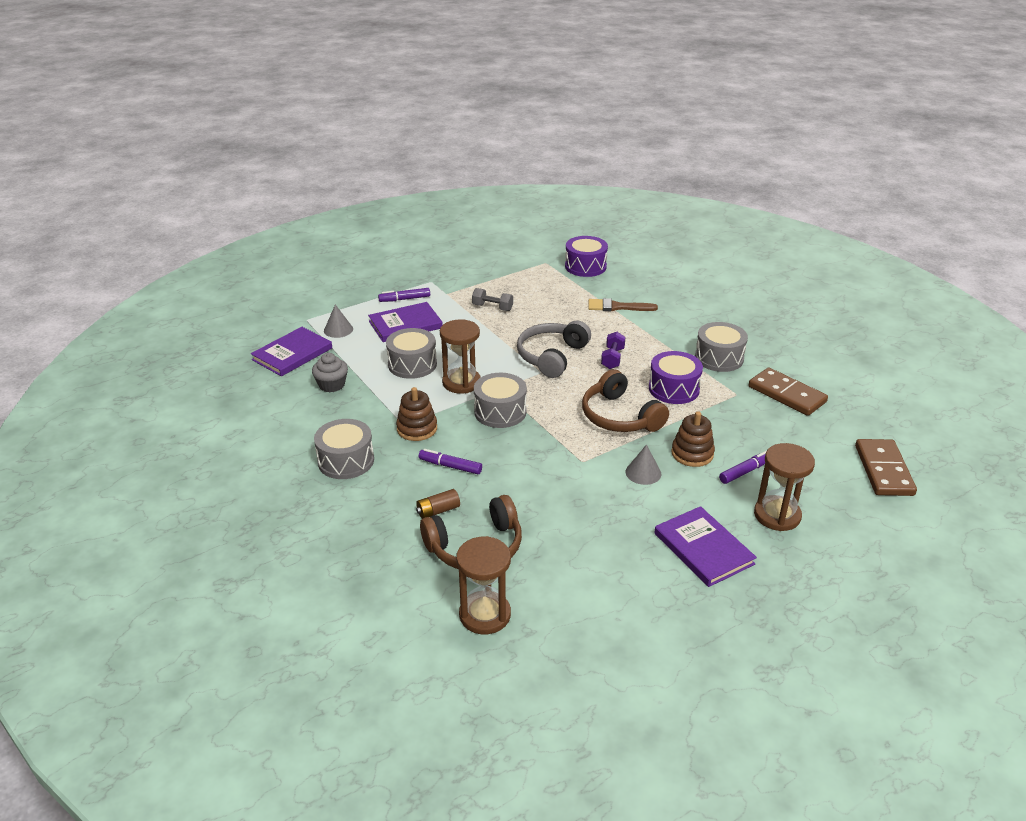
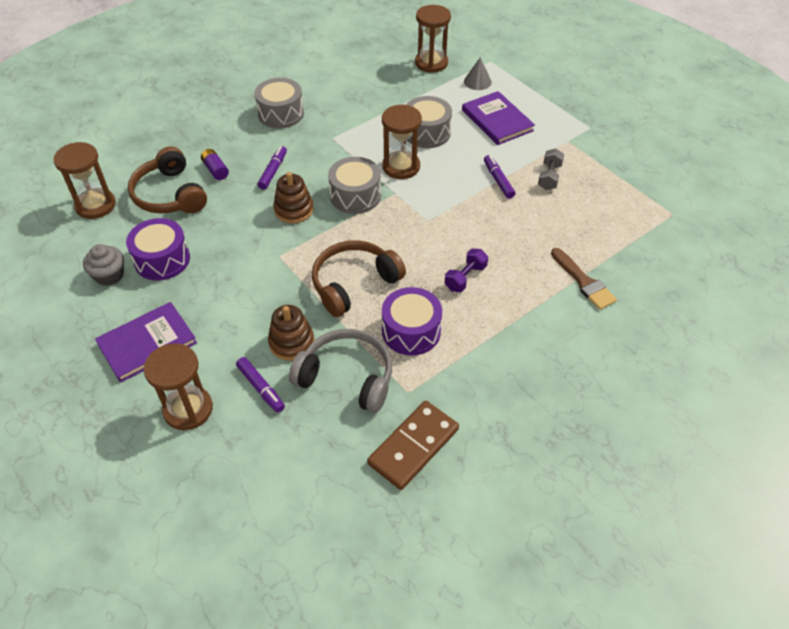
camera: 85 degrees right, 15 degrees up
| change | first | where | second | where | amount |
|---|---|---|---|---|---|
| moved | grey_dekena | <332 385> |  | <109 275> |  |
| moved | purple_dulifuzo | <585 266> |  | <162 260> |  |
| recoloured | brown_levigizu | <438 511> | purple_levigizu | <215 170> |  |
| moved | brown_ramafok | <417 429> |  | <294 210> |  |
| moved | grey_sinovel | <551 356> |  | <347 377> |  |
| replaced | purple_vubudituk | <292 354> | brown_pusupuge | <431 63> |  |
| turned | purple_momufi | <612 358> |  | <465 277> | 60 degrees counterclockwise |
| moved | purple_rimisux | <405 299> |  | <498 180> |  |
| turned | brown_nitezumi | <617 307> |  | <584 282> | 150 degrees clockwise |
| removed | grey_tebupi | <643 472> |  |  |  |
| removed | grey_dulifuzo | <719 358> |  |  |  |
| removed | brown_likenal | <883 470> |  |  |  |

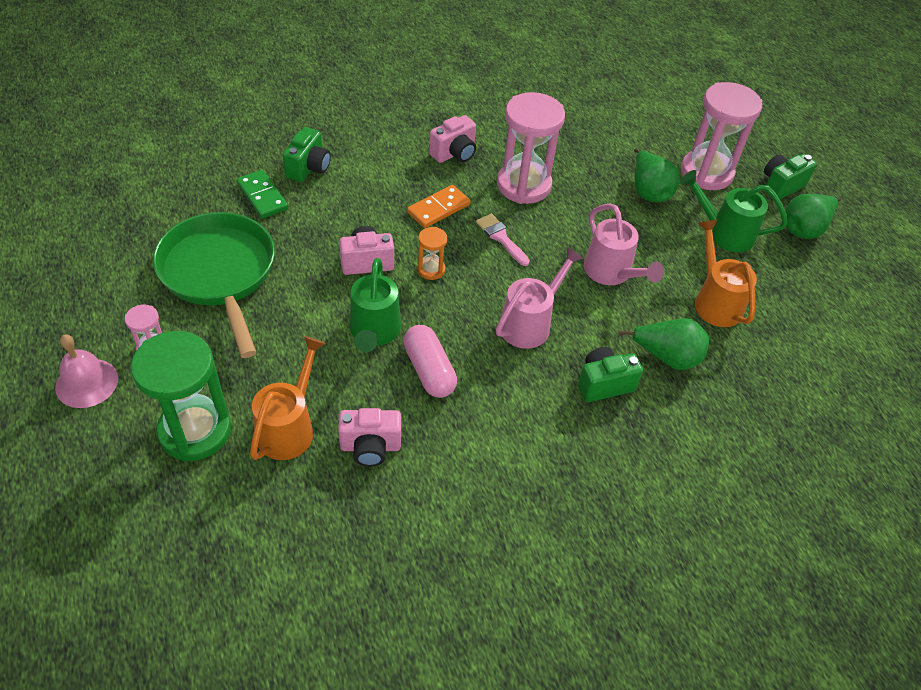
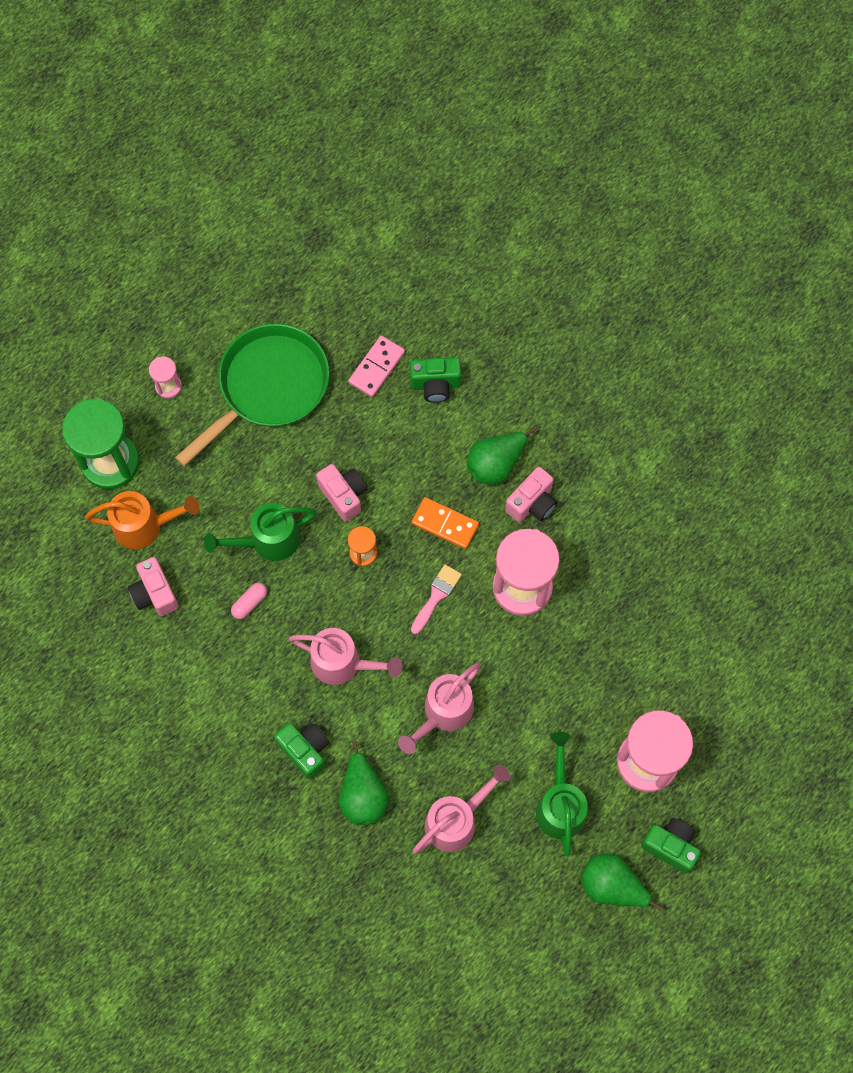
camera: 70 degrees right, 20 degrees up
| change | first | where | second | where | amount |
|---|---|---|---|---|---|
| resized | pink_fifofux | <429 370> |  | <249 603> | x0.57 |
| recoloured | green_likenal | <262 196> | pink_likenal | <376 367> |  |
| recoloured | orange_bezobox | <715 301> | pink_bezobox | <457 820> |  |
| moved | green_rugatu | <649 191> |  | <495 464> |  |
| turned | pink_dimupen | <454 153> |  | <532 503> | 75 degrees counterclockwise |
| removed | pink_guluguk | <87 383> |  |  |  |

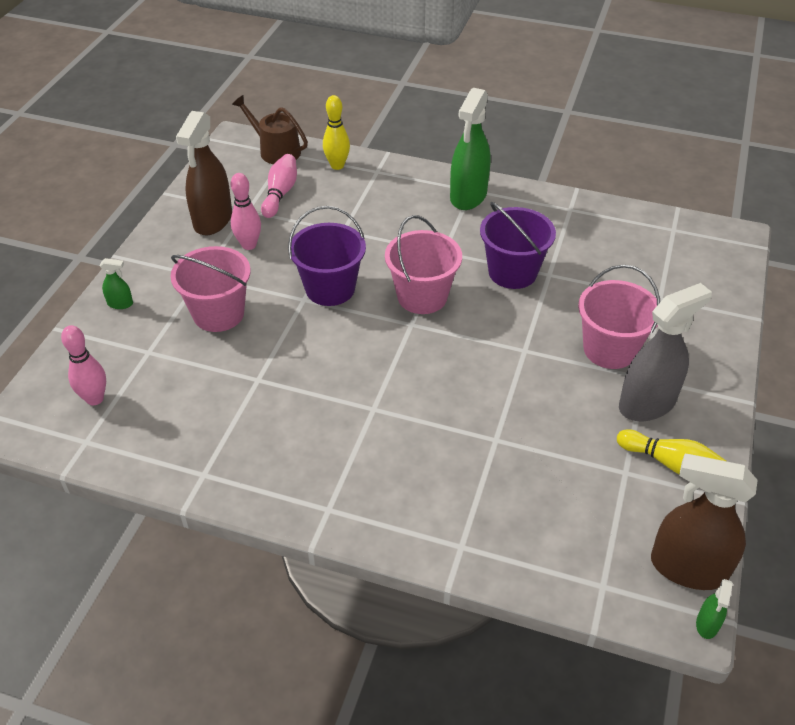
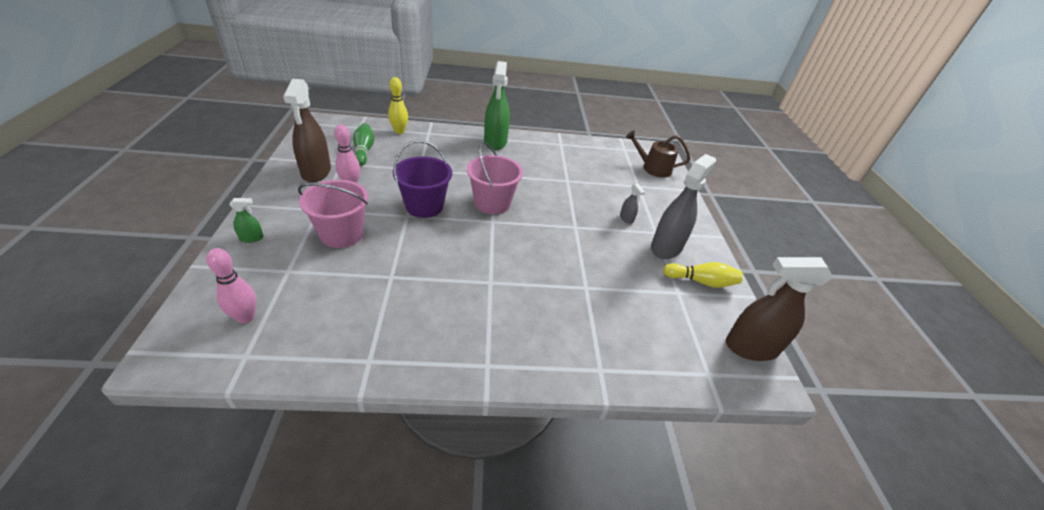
camera: 25 degrees left, 5 degrees down
| change | first | where | second | where | amount |
|---|---|---|---|---|---|
| recoloured | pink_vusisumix | <280 194> | green_vusisumix | <364 151> |  |
| replaced | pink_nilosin | <609 349> | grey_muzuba | <626 219> |  |
| moved | brown_bezobox | <276 150> |  | <653 168> |  |
| removed | purple_nilosin | <512 272> |  |  |  |
| removed | green_muzuba | <707 624> |  |  |  |

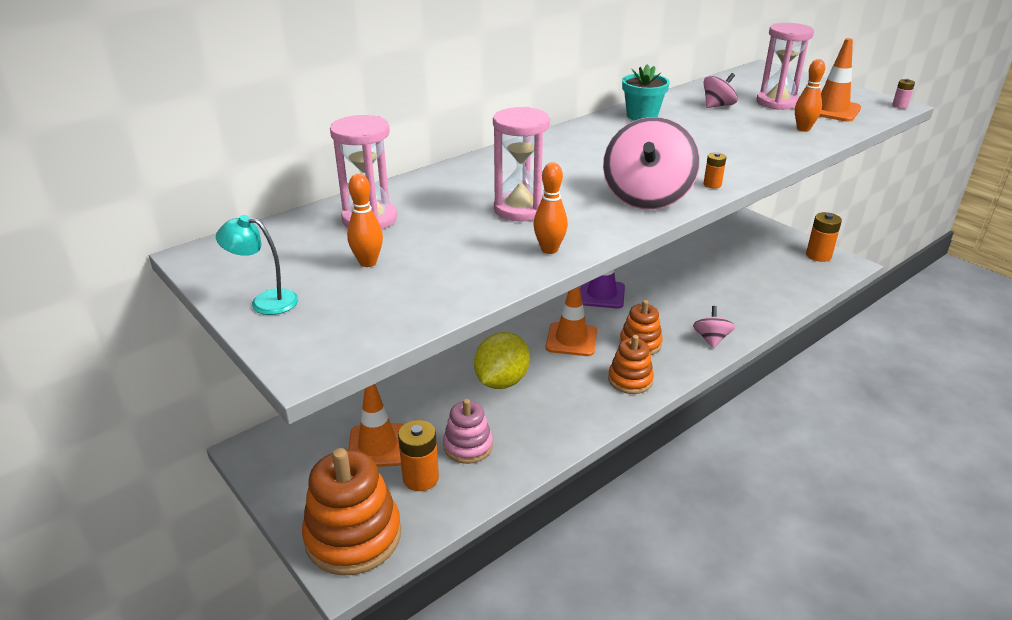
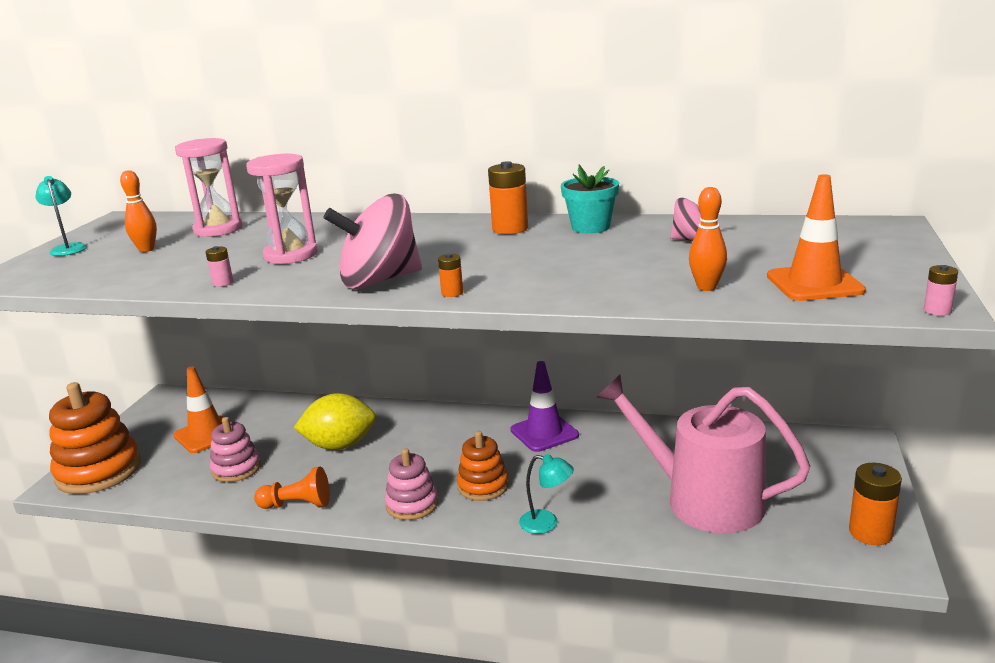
camera: 55 degrees right, 10 degrees down
| change | first | where | second | where | amount |
|---|---|---|---|---|---|
| replaced | orange_vusisumix | <549 249> | pink_levigizu | <223 283> |  |
| added |  |  | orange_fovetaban | <297 505> |  |
| recoloured | orange_ramafok | <630 380> | pink_ramafok | <412 504> |  |
| moved | orange_levigizu | <420 478> |  | <510 229> |  |
| replaced | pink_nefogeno | <711 339> | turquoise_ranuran | <547 523> |  |
| added |  |  | pink_bezobox | <703 500> |  |
| removed | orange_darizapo | <571 339> |  |  |  |
| removed | pink_pusupuge | <776 103> |  |  |  |

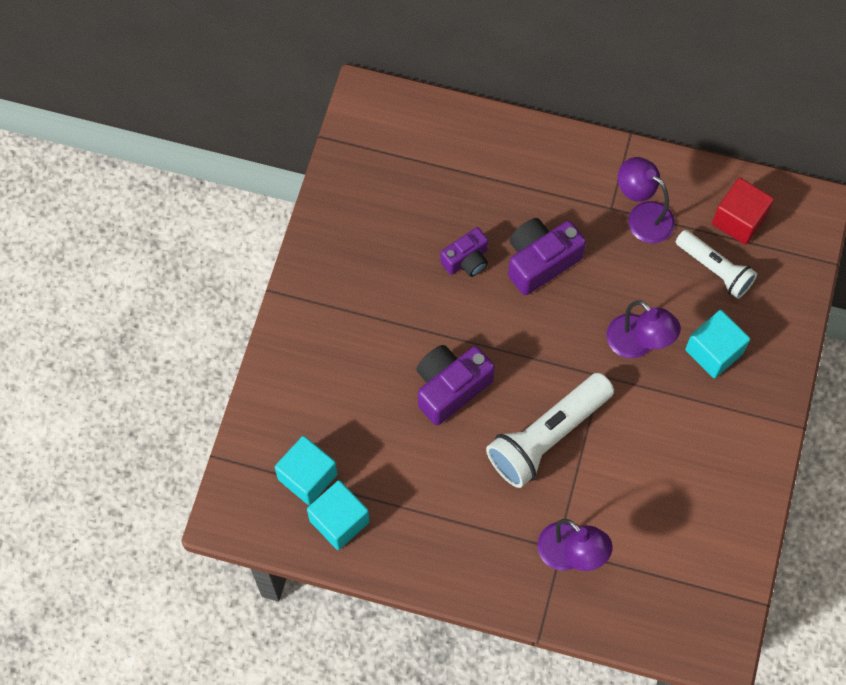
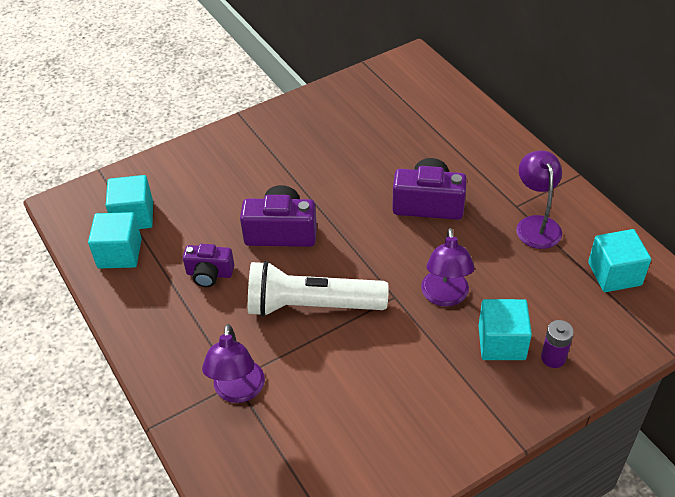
camera: 45 degrees right, 20 degrees down
| change | first | where | second | where | amount |
|---|---|---|---|---|---|
| moved | purple_dimupen | <466 260> |  | <209 274> |  |
| added |  |  | purple_levigizu | <553 358> |  |
| recoloured | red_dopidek | <739 220> | turquoise_dopidek | <614 274> |  |
| removed | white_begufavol | <715 269> |  |  |  |

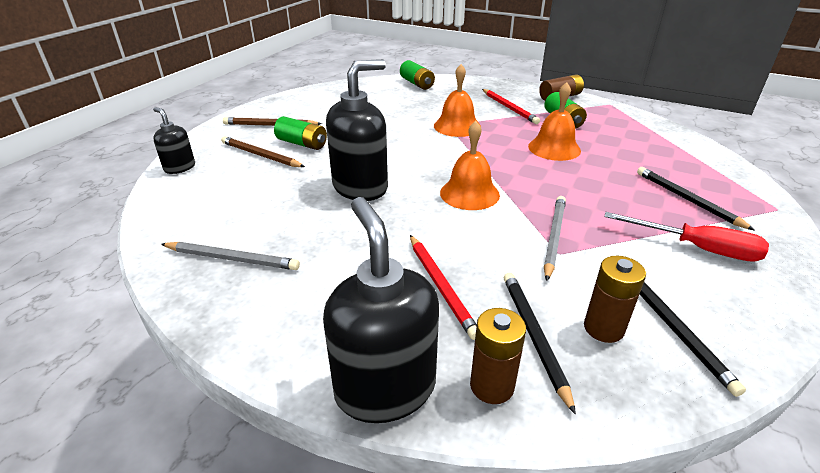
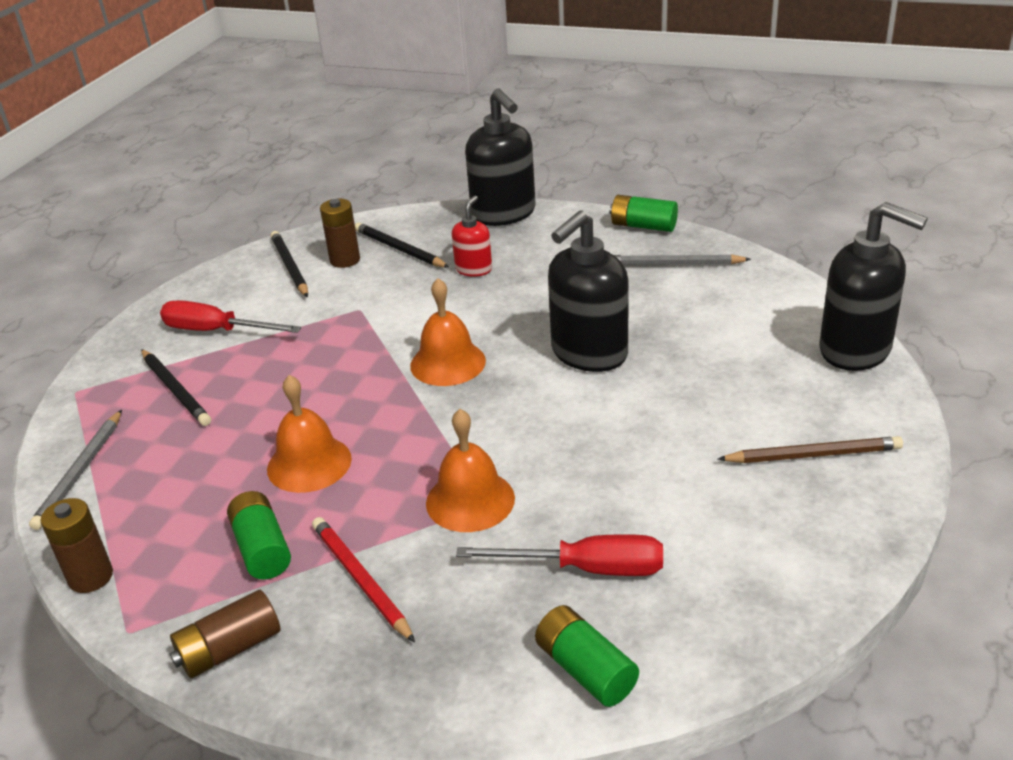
camera: 175 degrees right, 0 degrees up
| change | first | where | second | where | amount |
|---|---|---|---|---|---|
| moved | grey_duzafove | <554 237> |  | <80 472> |  |
| moved | brown_levigizu | <492 386> |  | <91 577> |  |
| turned | black_duzafove | <534 336> |  | <400 249> | 150 degrees clockwise |
| replaced | red_duzafove | <440 286> | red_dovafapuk | <474 269> |  |
| added |  |  | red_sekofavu | <586 569> |  |
| moved | green_levigizu | <302 143> |  | <643 226> |  |
| resized | black_dovafapuk | <179 167> |  | <856 350> | x1.91 |
| removed | brown_duzafove | <261 155> |  |  |  |

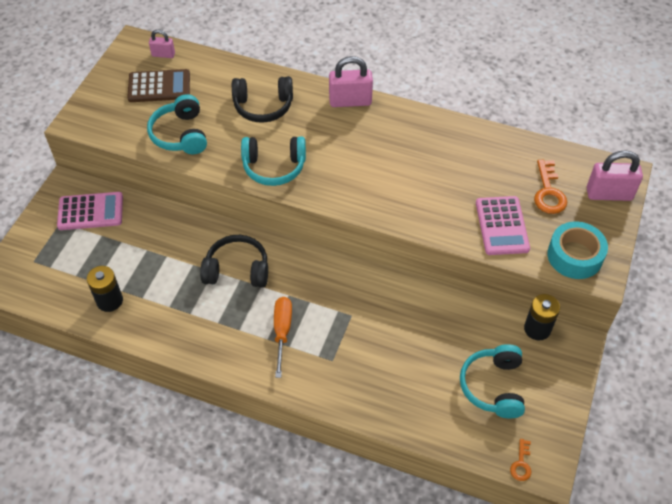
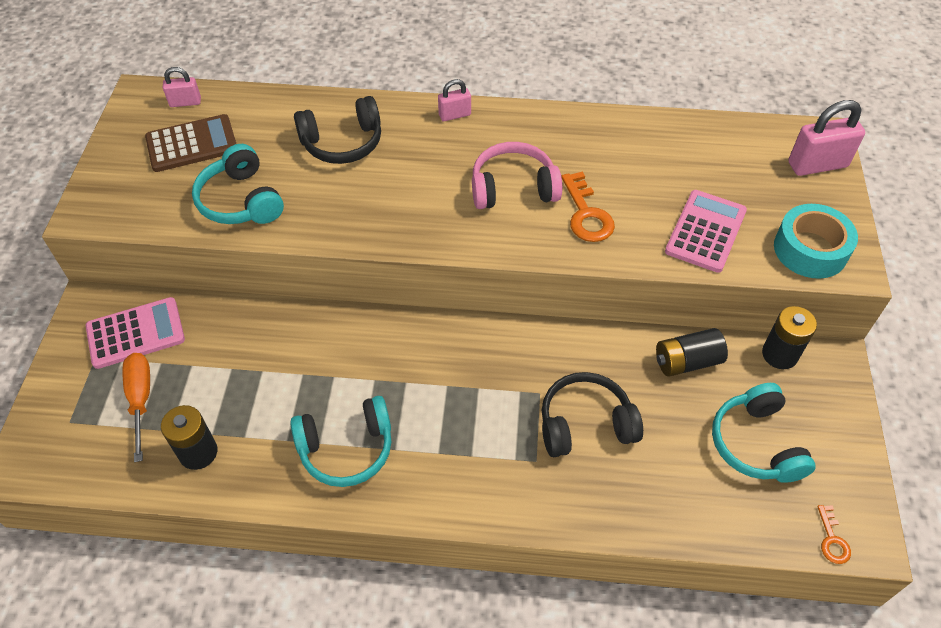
camera: 15 degrees left, 0 degrees up
| change | first | where | second | where | amount |
|---|---|---|---|---|---|
| moved | orange_sekofavu | <282 331> |  | <141 399> |  |
| moved | turquoise_sinovel | <274 167> |  | <346 449> |  |
| resized | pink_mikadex | <350 101> |  | <454 115> | x0.57 |
| added |  |  | pink_sinovel | <513 188> |  |
| moved | black_sinovel | <237 270> |  | <585 424> |  |
| moved | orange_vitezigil | <548 192> |  | <586 214> |  |
| added |  |  | black_levigizu | <687 362> |  |
| turned | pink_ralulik | <501 226> |  | <706 231> | 135 degrees counterclockwise |

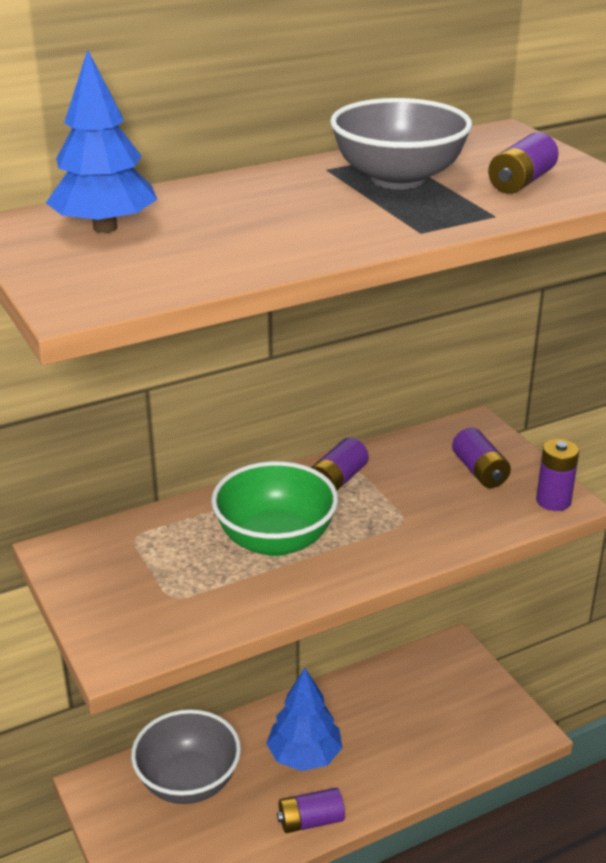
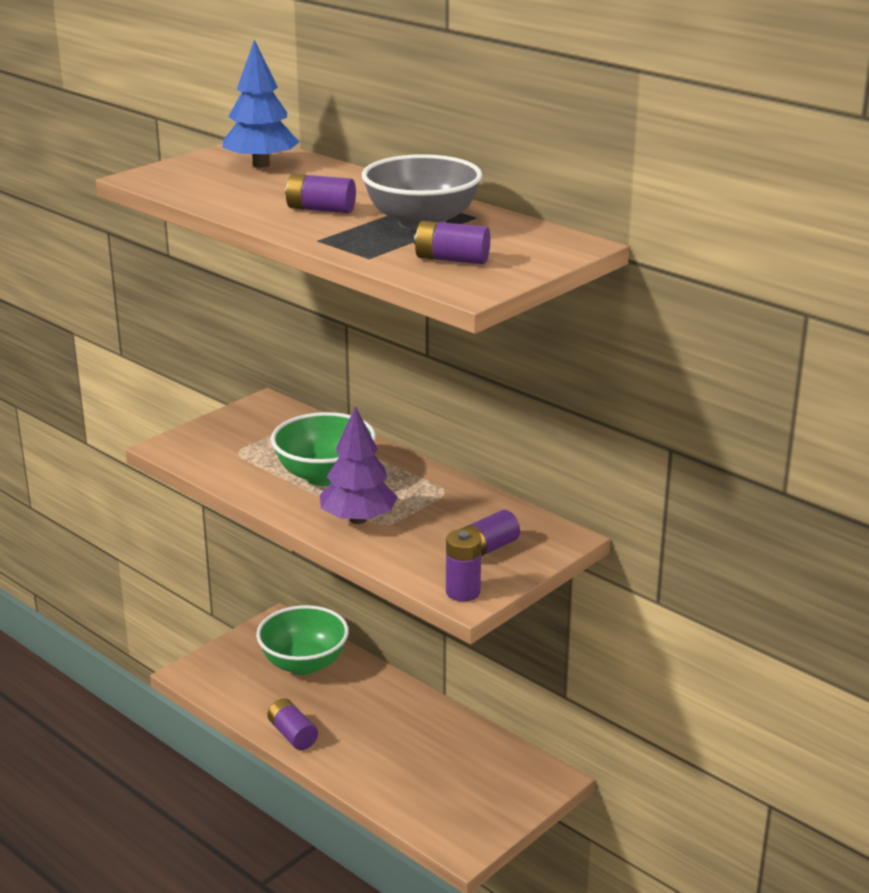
camera: 70 degrees right, 5 degrees down
| change | first | where | second | where | amount |
|---|---|---|---|---|---|
| recoloured | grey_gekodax | <188 782> | green_gekodax | <304 664> |  |
| moved | purple_levigizu | <337 480> |  | <320 209> |  |
| added |  |  | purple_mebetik | <358 519> |  |
| removed | blue_mebetik | <304 756> |  |  |  |

